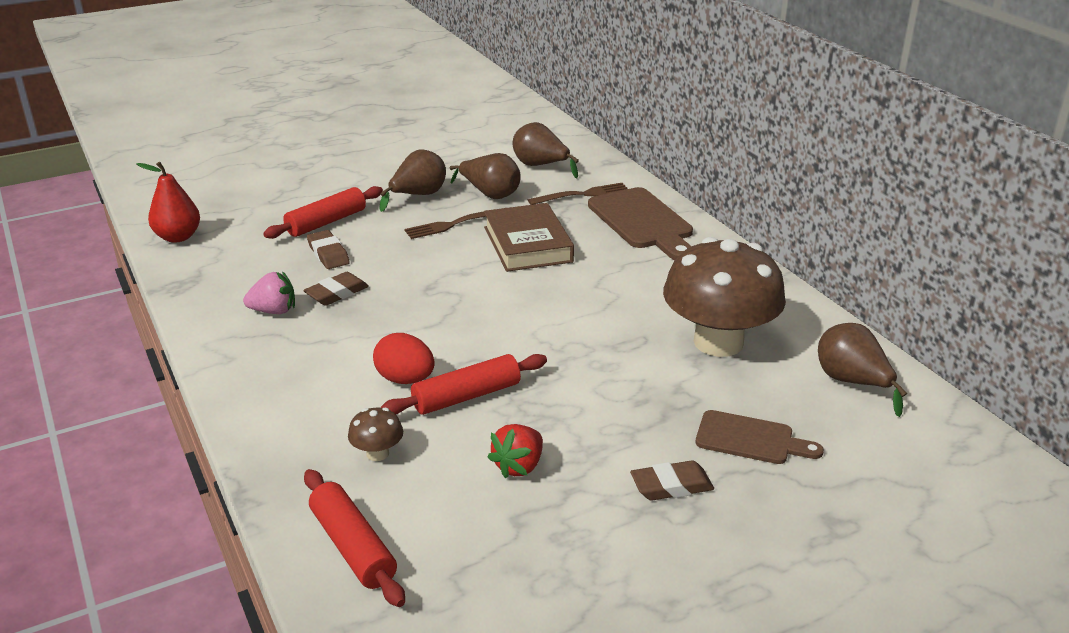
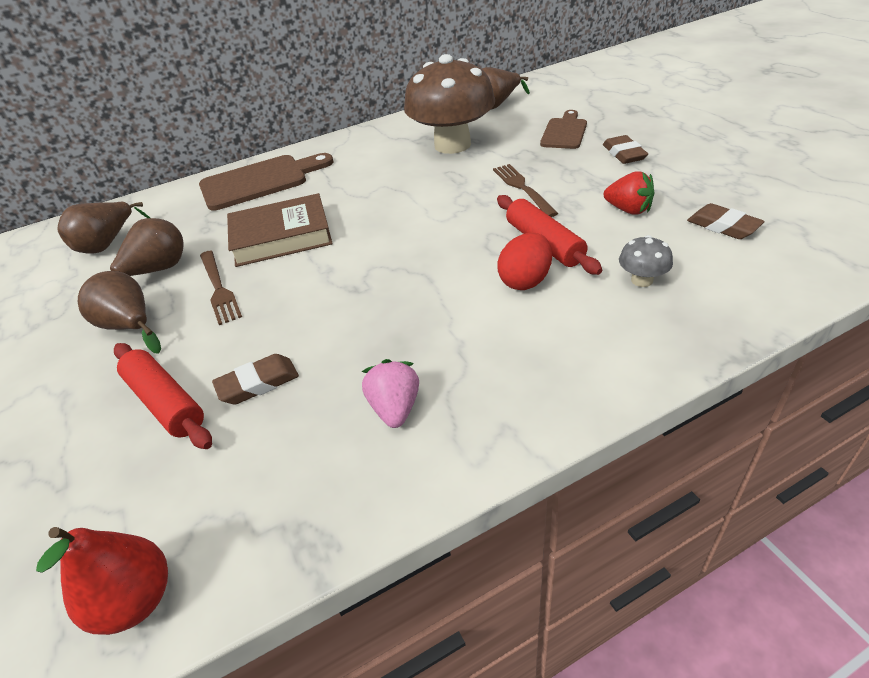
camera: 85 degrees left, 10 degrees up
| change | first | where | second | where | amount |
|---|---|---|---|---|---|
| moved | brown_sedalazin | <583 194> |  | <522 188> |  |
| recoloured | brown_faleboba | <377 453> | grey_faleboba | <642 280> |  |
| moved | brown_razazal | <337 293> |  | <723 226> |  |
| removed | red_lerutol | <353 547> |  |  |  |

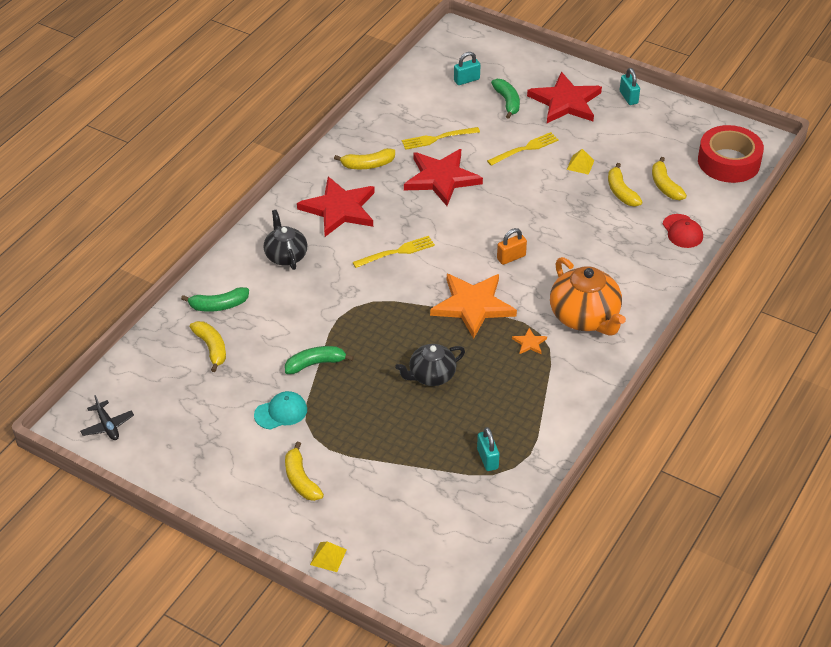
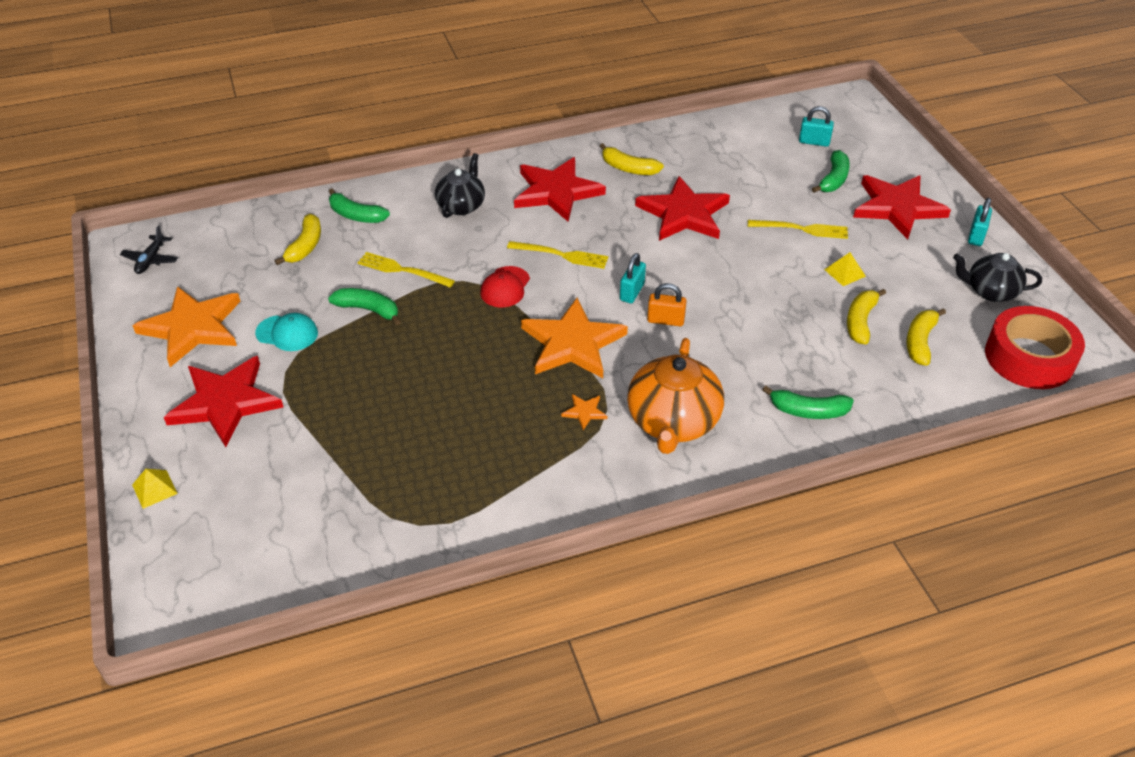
camera: 40 degrees right, 0 degrees up
| change | first | where | second | where | amount |
|---|---|---|---|---|---|
| added |  |  | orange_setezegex | <192 328> |  |
| replaced | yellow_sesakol | <301 479> | red_setezegex | <225 402> |  |
| moved | yellow_sedalazin | <437 139> |  | <401 270> |  |
| moved | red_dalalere | <682 231> |  | <505 287> |  |
| moved | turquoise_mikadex | <487 459> |  | <632 292> |  |
| added |  |  | green_sesakol | <808 411> |  |
| moved | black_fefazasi | <431 376> |  | <990 291> |  |

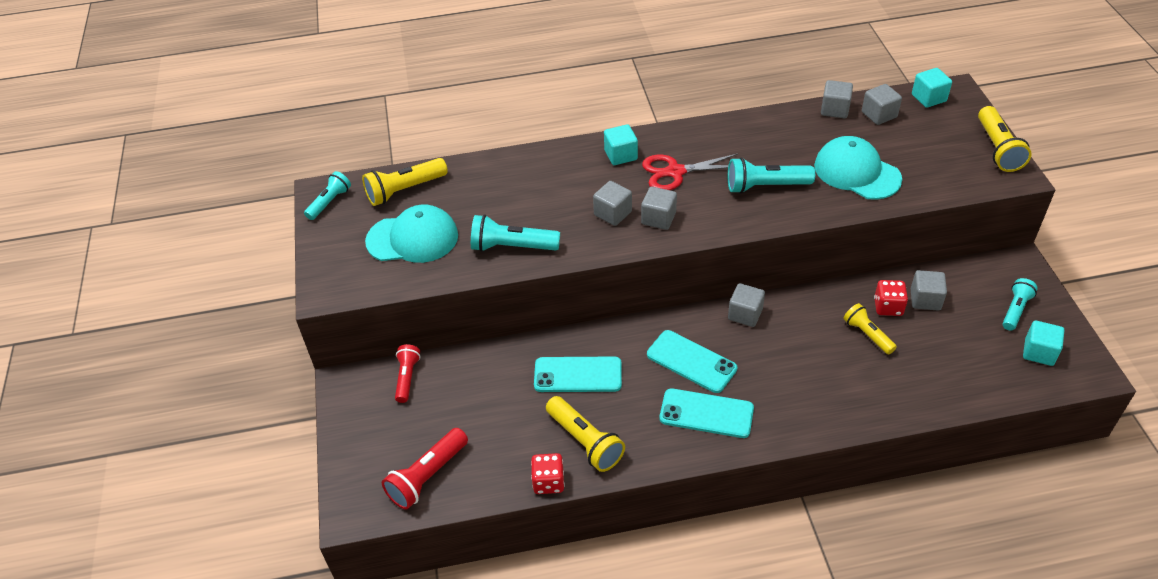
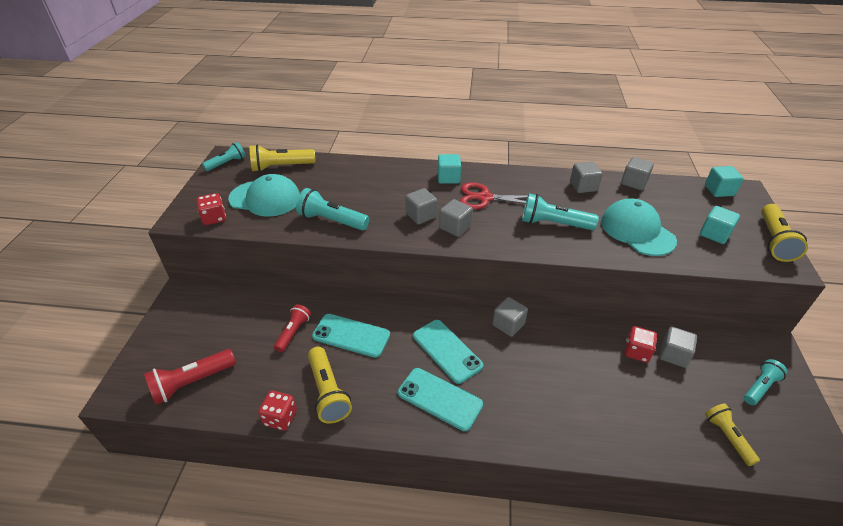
camera: 15 degrees right, 5 degrees down
| change | first | where | second | where | amount |
|---|---|---|---|---|---|
| added |  |  | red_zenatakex | <214 218> |  |
| moved | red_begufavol | <407 378> |  | <293 332> |  |
| moved | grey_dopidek | <879 115> |  | <583 186> |  |
| moved | turquoise_dopidek | <1039 352> |  | <714 234> |  |
| moved | yellow_begufavol | <867 334> |  | <727 437> |  |

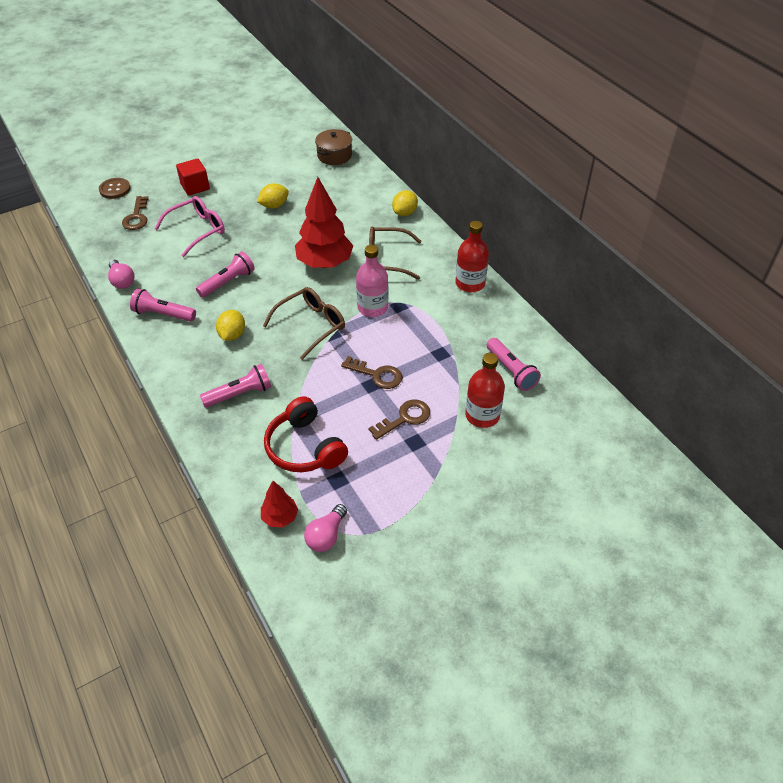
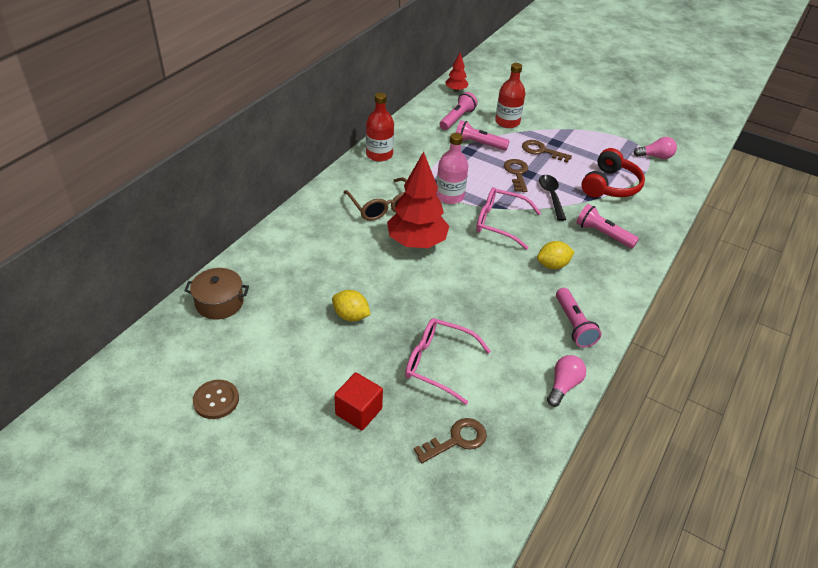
camera: 120 degrees left, 5 degrees down
| change | first | where | second | where | amount |
|---|---|---|---|---|---|
| moved | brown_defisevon | <115 189> |  | <216 400> |  |
| moved | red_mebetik | <280 517> |  | <456 90> |  |
| moved | pink_begufavol | <228 282> |  | <478 144> |  |
| recoloured | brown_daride | <311 325> | pink_daride | <499 223> |  |
| added |  |  | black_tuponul | <551 196> |  |
| removed | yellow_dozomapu | <405 213> |  |  |  |

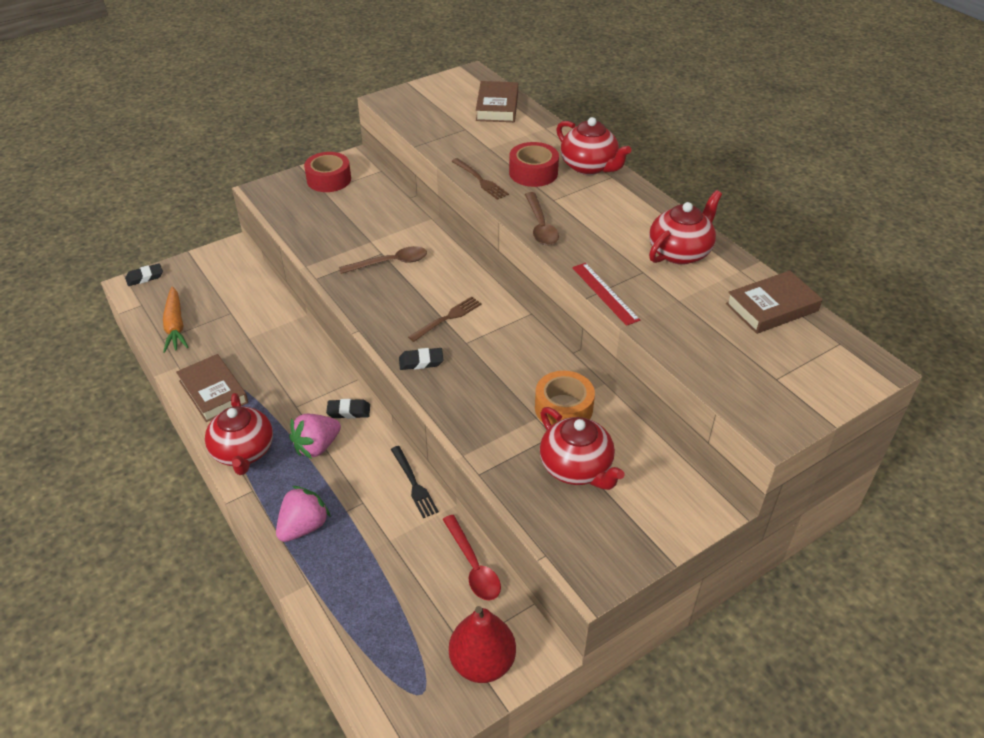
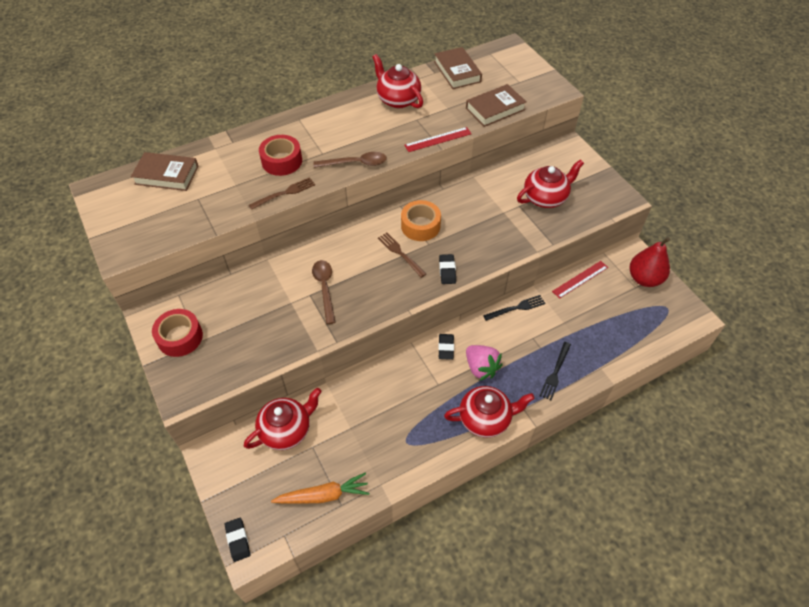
camera: 85 degrees left, 10 degrees up
| change | first | where | second | where | amount |
|---|---|---|---|---|---|
| moved | red_fefazasi | <589 167> |  | <286 430> |  |
| moved | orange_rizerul | <563 408> |  | <420 226> |  |
| moved | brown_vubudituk | <213 391> |  | <495 109> |  |
| replaced | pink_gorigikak | <303 526> | black_sedalazin | <555 373> |  |
| replaced | red_tuponul | <473 566> | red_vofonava | <580 279> |  |

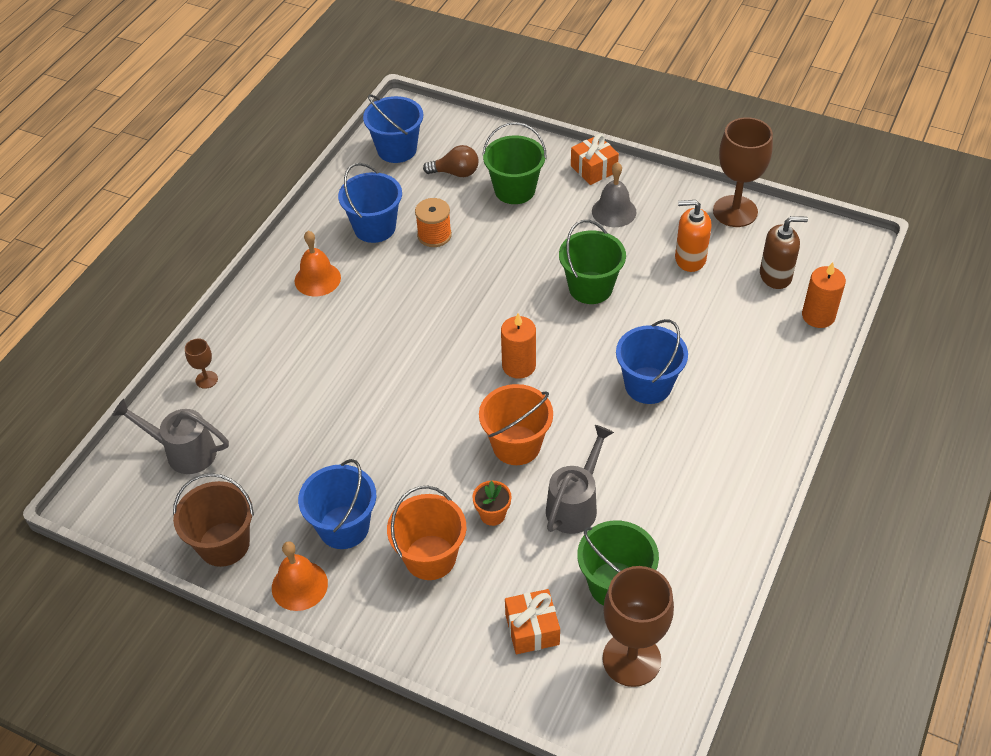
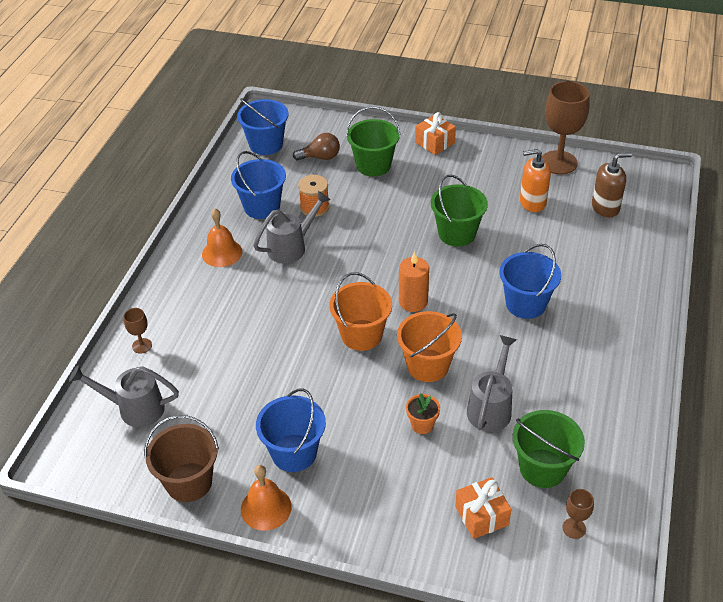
camera: 10 degrees left, 5 degrees down
| change | first | where | second | where | amount |
|---|---|---|---|---|---|
| added |  |  | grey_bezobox | <291 247> |  |
| moved | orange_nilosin | <430 557> |  | <361 335> |  |
| resized | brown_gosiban | <631 659> |  | <574 528> | x0.45 |
| removed | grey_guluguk | <614 211> |  |  |  |
| removed | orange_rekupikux | <818 316> |  |  |  |

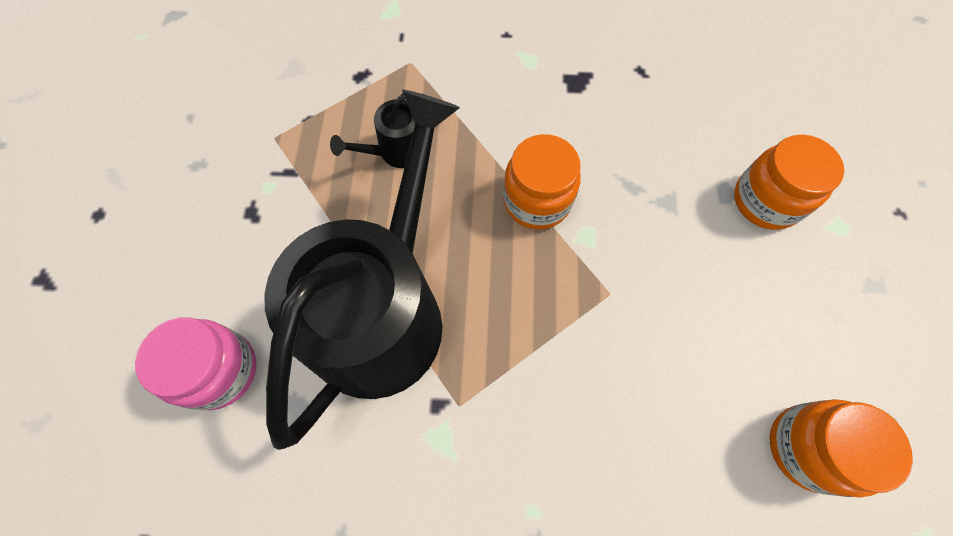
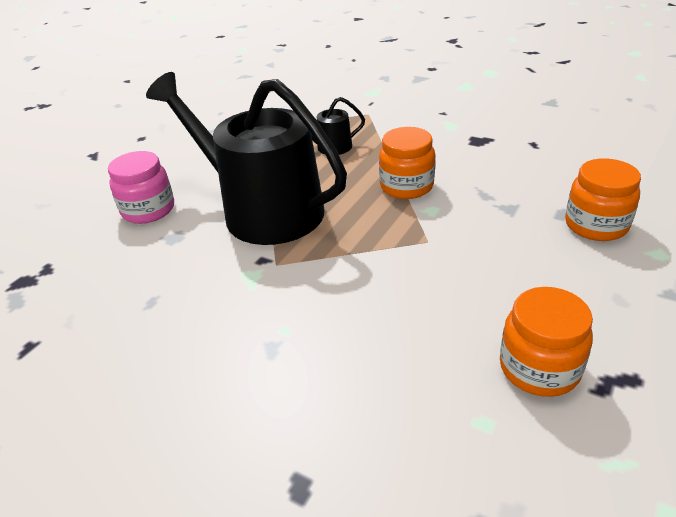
camera: 30 degrees right, 30 degrees down
| change | first | where | second | where | amount |
|---|---|---|---|---|---|
| turned | black_bezobox | <383 311> |  | <263 210> | 105 degrees counterclockwise |

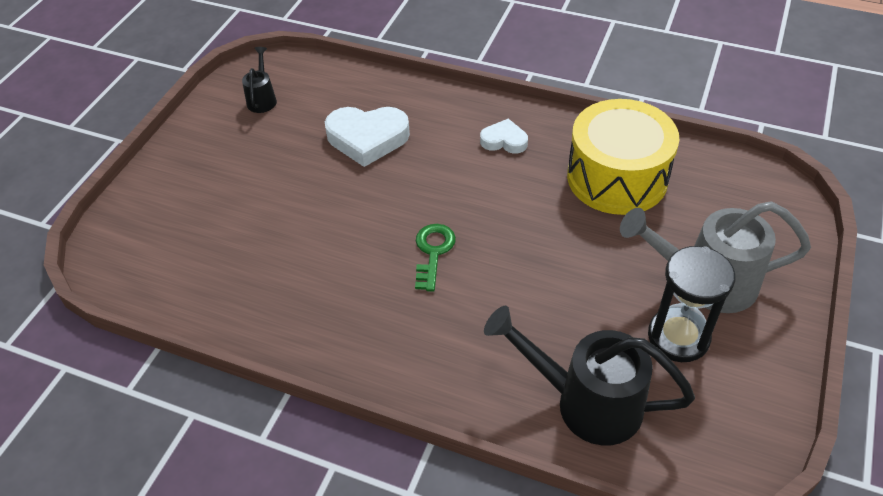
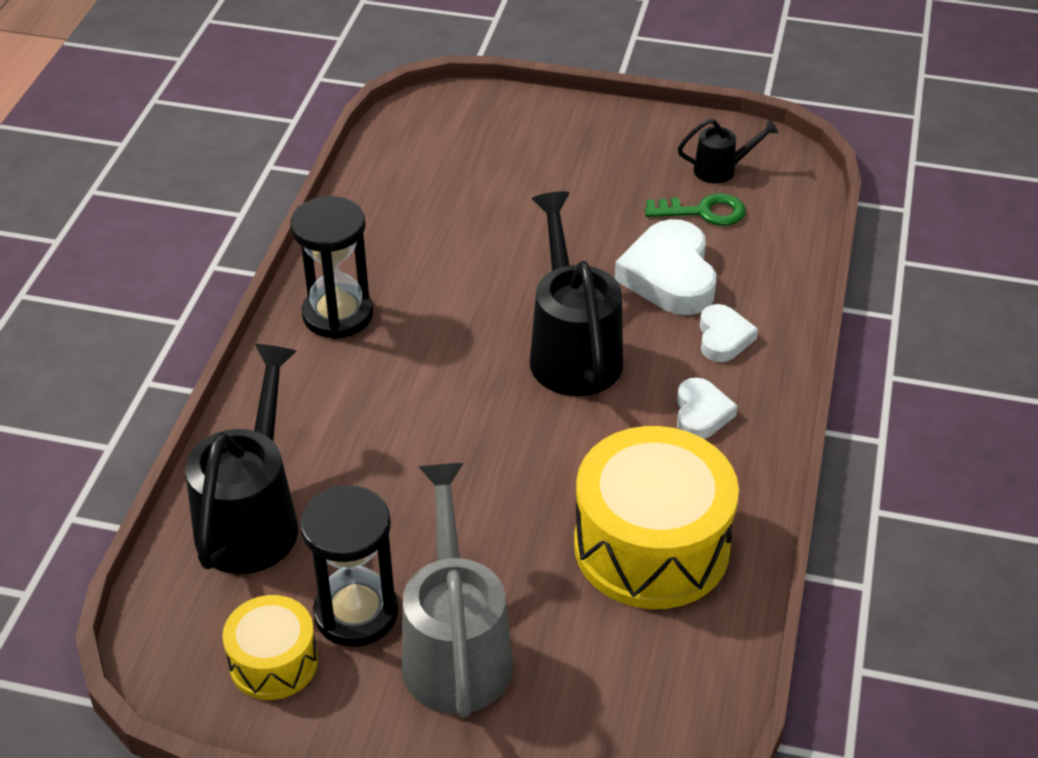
camera: 80 degrees right, 5 degrees down
| change | first | where | second | where | amount |
|---|---|---|---|---|---|
| added |  |  | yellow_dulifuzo | <273 662> |  |
| added |  |  | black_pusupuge | <338 314> |  |
| added |  |  | black_bezobox | <572 351> |  |
| moved | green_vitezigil | <433 252> |  | <704 212> |  |
| added |  |  | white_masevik | <723 338> |  |

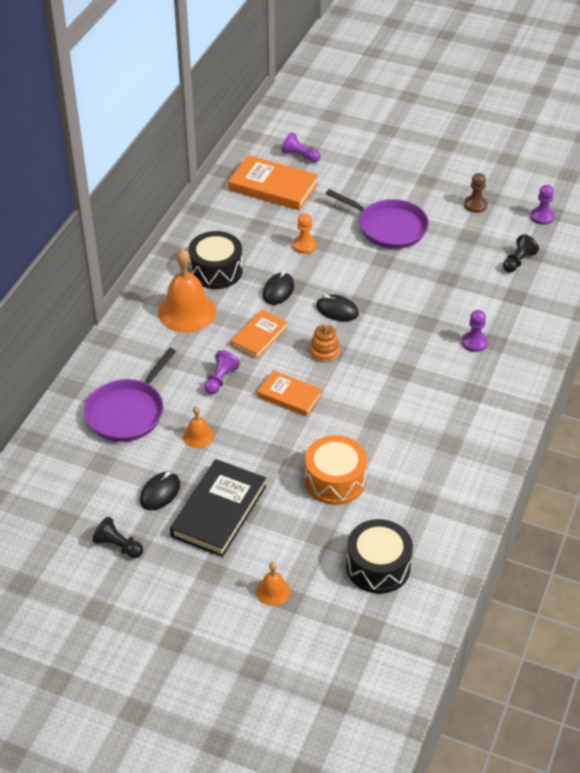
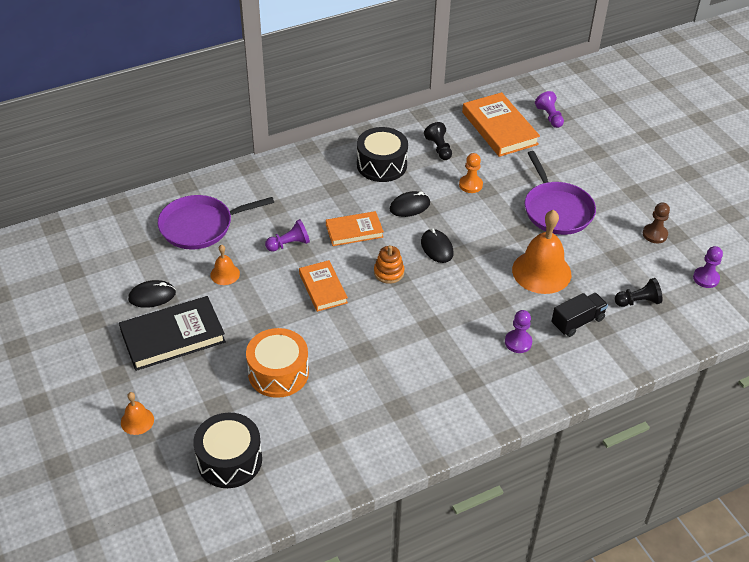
camera: 40 degrees right, 0 degrees up
| change | first | where | second | where | amount |
|---|---|---|---|---|---|
| moved | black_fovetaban | <118 546> |  | <439 148> |  |
| moved | orange_guluguk | <187 312> |  | <541 272> |  |
| added |  |  | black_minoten | <577 322> |  |

